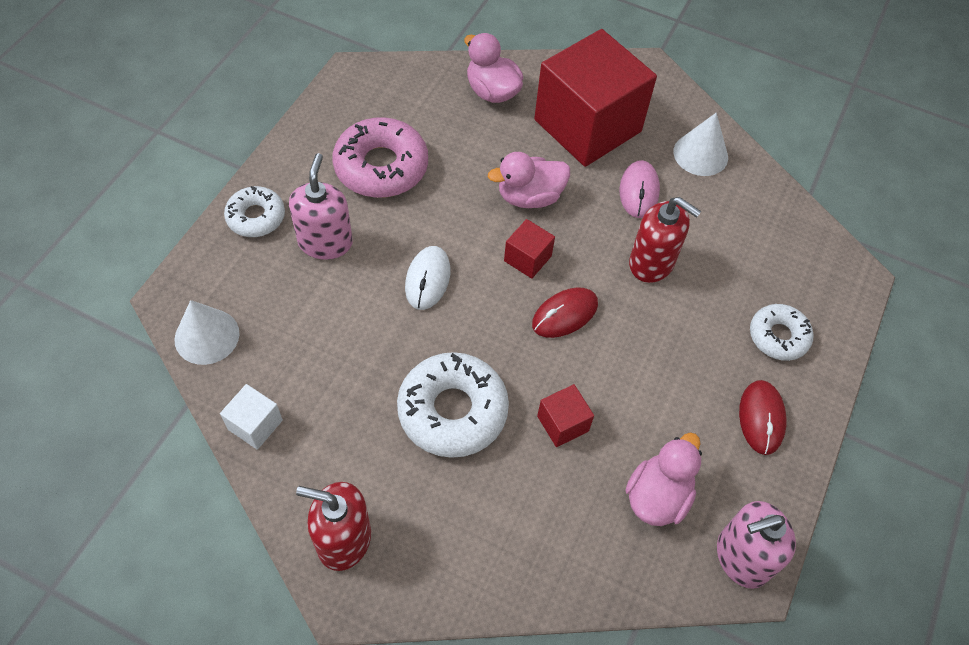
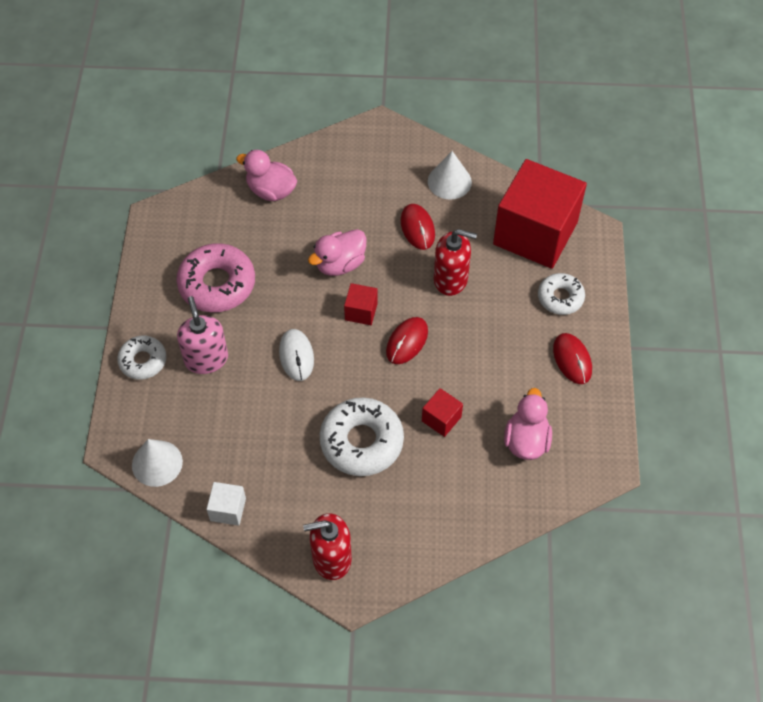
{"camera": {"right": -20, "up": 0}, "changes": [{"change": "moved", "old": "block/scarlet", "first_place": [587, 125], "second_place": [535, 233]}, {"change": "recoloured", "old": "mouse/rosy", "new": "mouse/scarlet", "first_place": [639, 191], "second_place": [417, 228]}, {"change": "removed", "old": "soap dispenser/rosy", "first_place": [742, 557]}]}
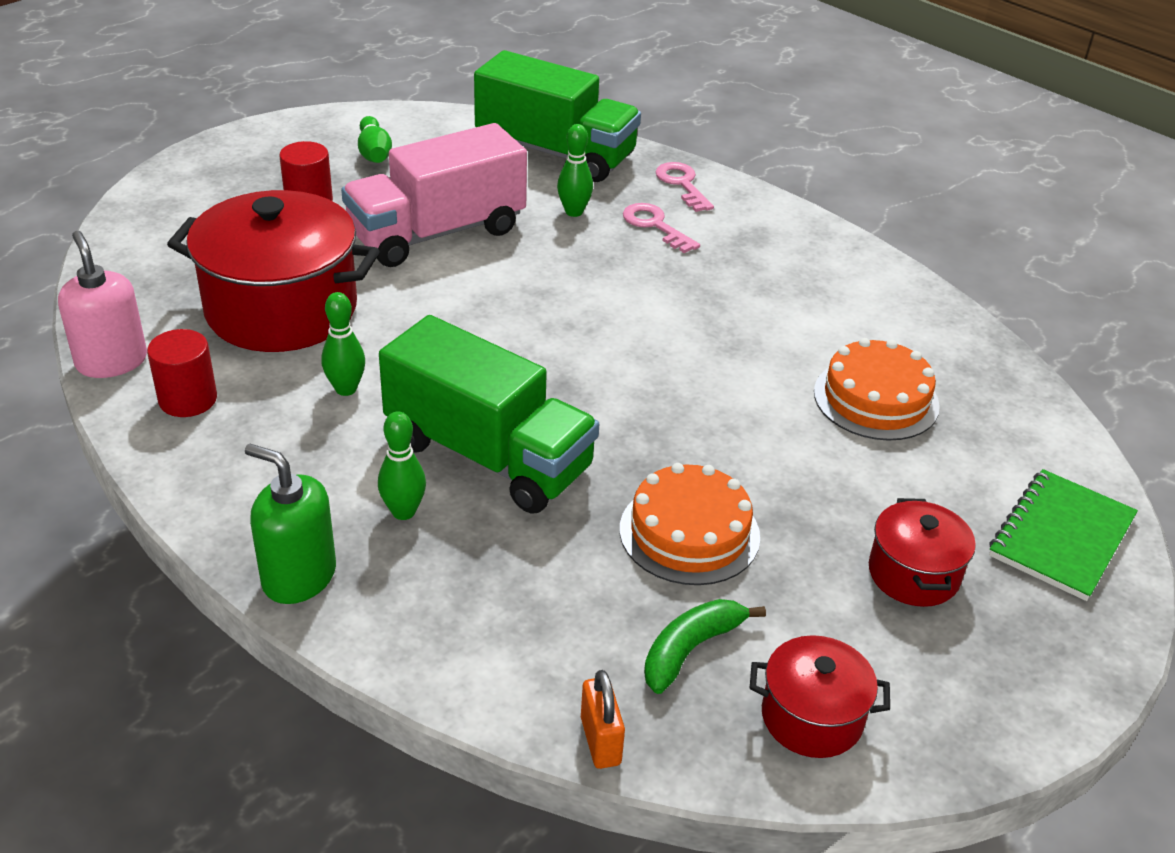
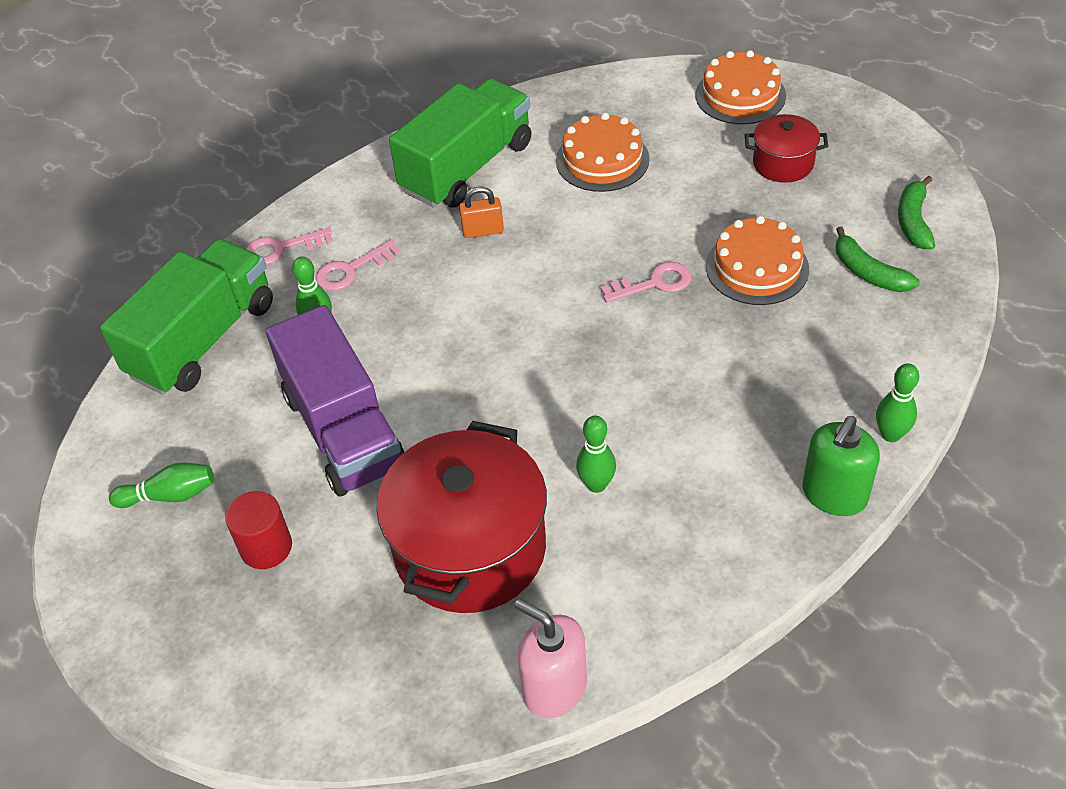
{"camera": {"right": -80, "up": 10}, "changes": [{"change": "turned", "old": "soap dispenser/rosy", "first_place": [111, 361], "second_place": [554, 688], "degrees": 60}, {"change": "removed", "old": "cylinder shape/scarlet", "first_place": [188, 399]}, {"change": "recoloured", "old": "toy truck/rosy", "new": "toy truck/royal purple", "first_place": [437, 233], "second_place": [344, 431]}, {"change": "moved", "old": "bowling pin/leaf-green", "first_place": [403, 512], "second_place": [890, 434]}, {"change": "moved", "old": "toy truck/leaf-green", "first_place": [488, 455], "second_place": [467, 167]}, {"change": "moved", "old": "lock/orange-coloured", "first_place": [600, 741], "second_place": [483, 231]}, {"change": "replaced", "old": "cooking pot/scarlet", "new": "banana fruit/leaf-green", "first_place": [812, 717], "second_place": [913, 221]}, {"change": "replaced", "old": "notebook/leaf-green", "new": "layer cake/orange-coloured", "first_place": [1061, 537], "second_place": [740, 95]}, {"change": "added", "new": "latchkey/rosy", "second_place": [654, 283]}]}
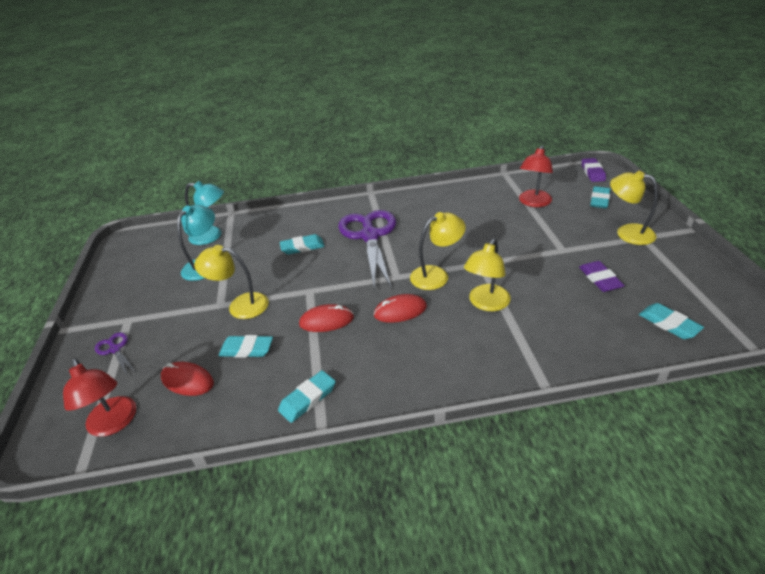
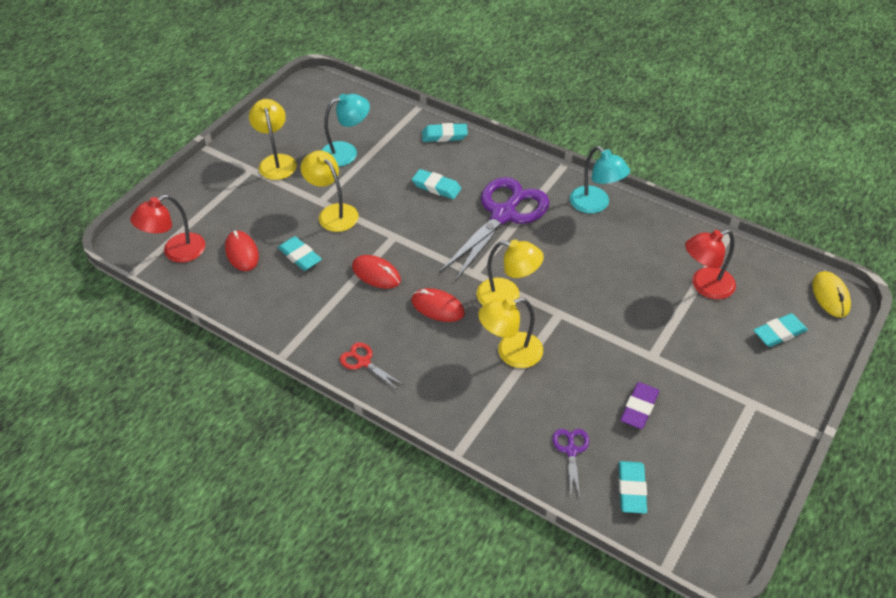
{"camera": {"right": 40, "up": 10}, "changes": [{"change": "turned", "old": "lamp/scarlet", "first_place": [114, 424], "second_place": [176, 252], "degrees": 45}, {"change": "moved", "old": "pair of scissors/royal purple", "first_place": [115, 349], "second_place": [571, 450]}, {"change": "moved", "old": "lamp/teal", "first_place": [212, 236], "second_place": [595, 205]}, {"change": "moved", "old": "pencil eraser/teal", "first_place": [308, 399], "second_place": [444, 135]}, {"change": "replaced", "old": "pencil eraser/royal purple", "new": "mouse/yellow", "first_place": [592, 172], "second_place": [830, 296]}, {"change": "moved", "old": "lamp/yellow", "first_place": [627, 232], "second_place": [276, 161]}, {"change": "added", "new": "pair of scissors/scarlet", "second_place": [363, 362]}]}
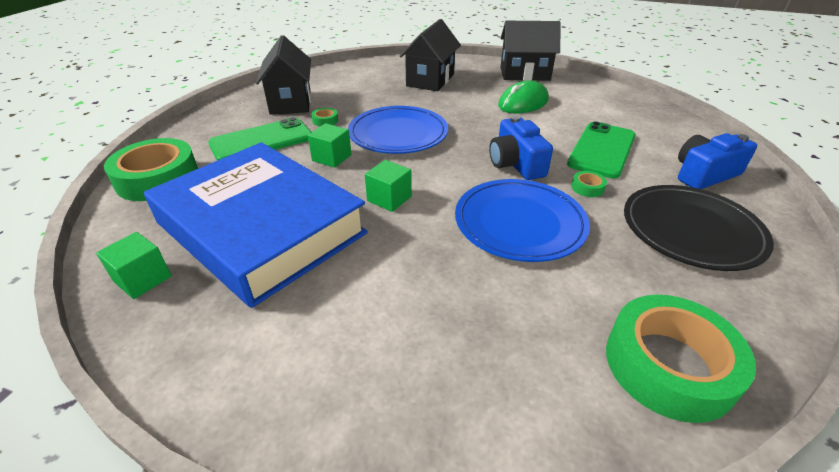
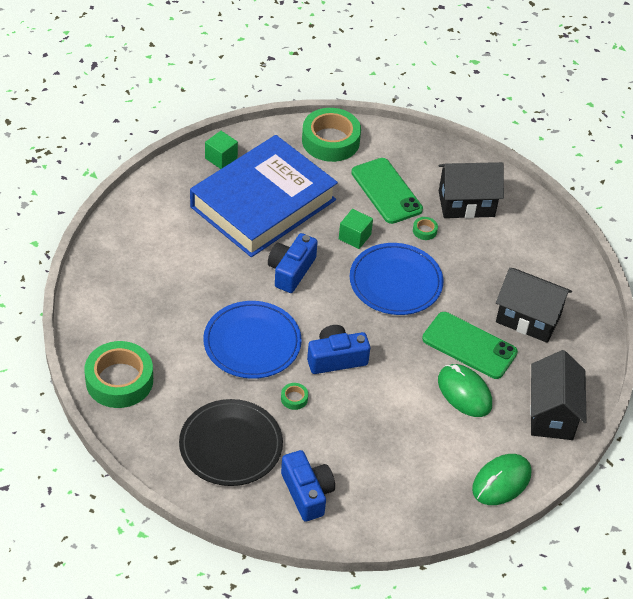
{"camera": {"right": 90, "up": 10}, "changes": [{"change": "replaced", "old": "block/leaf-green", "new": "compact camera/blue", "first_place": [389, 199], "second_place": [291, 271]}, {"change": "moved", "old": "mobile phone/leaf-green", "first_place": [602, 150], "second_place": [469, 346]}, {"change": "added", "new": "mouse/leaf-green", "second_place": [501, 481]}]}
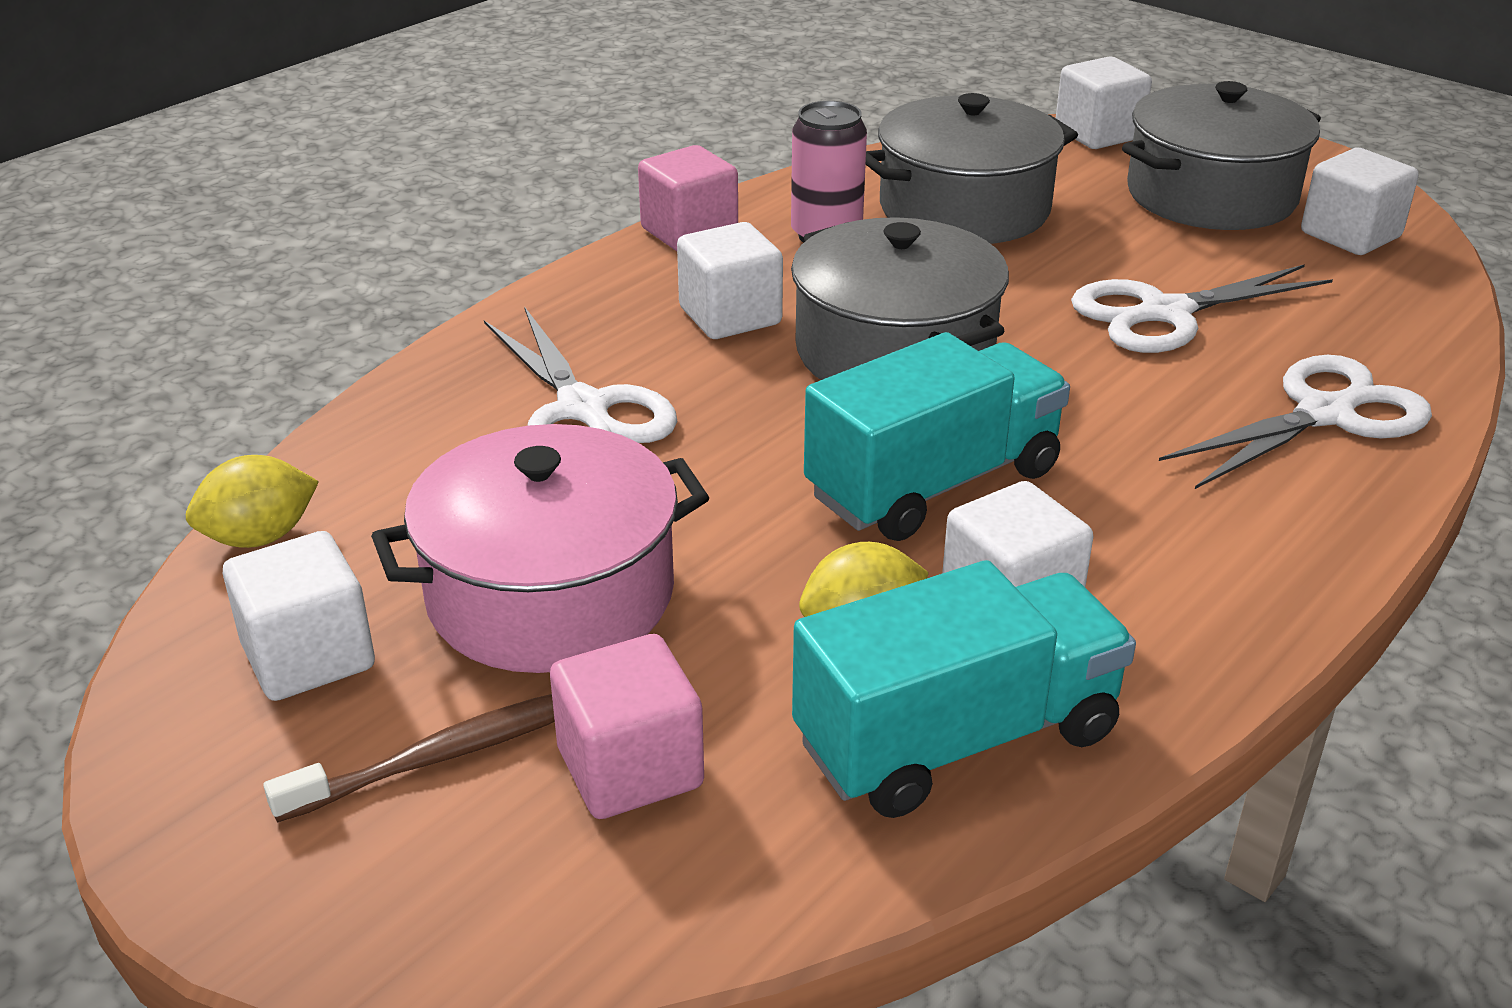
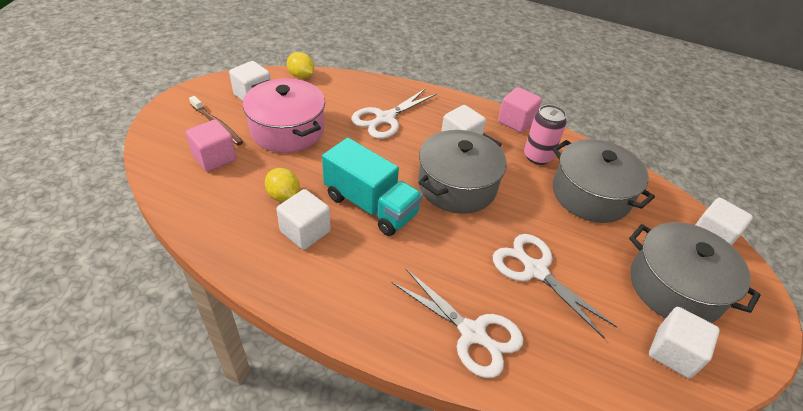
{"camera": {"right": 70, "up": 10}, "changes": [{"change": "removed", "old": "toy truck/teal", "first_place": [957, 739]}]}
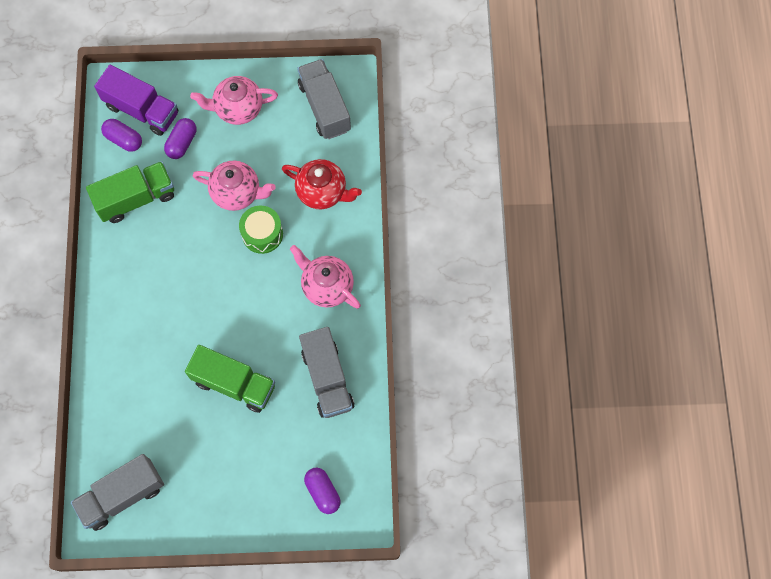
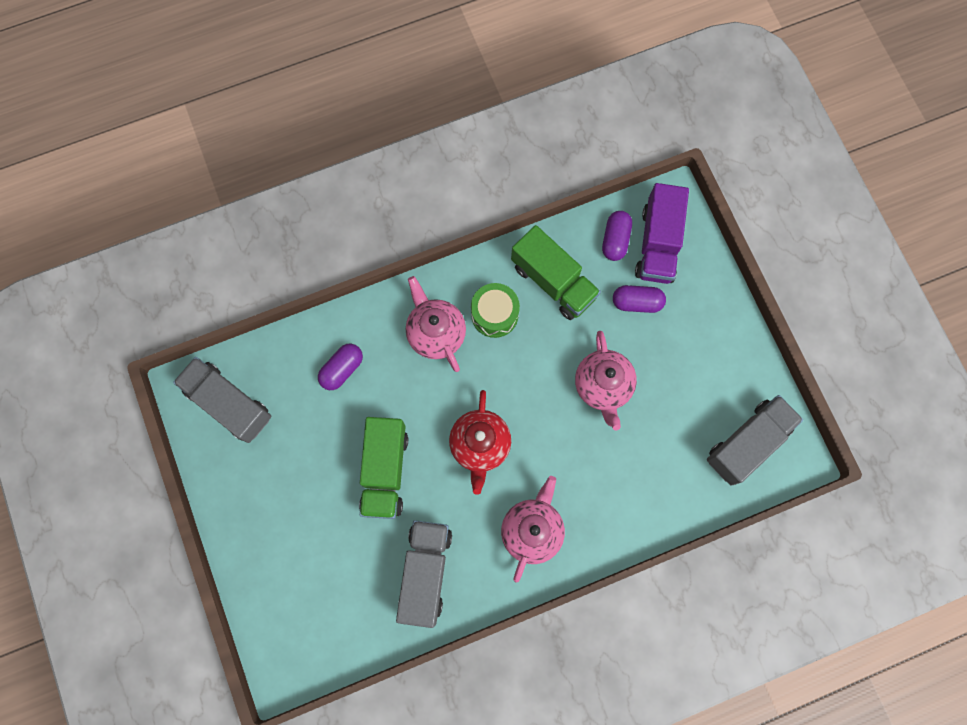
{"camera": {"right": 70, "up": 5}, "changes": [{"change": "moved", "old": "china teapot/rosy", "first_place": [238, 109], "second_place": [436, 333]}, {"change": "moved", "old": "drum/leaf-green", "first_place": [262, 234], "second_place": [494, 314]}, {"change": "moved", "old": "china teapot/scarlet", "first_place": [322, 192], "second_place": [480, 445]}, {"change": "turned", "old": "toy truck/ash-grey", "first_place": [327, 379], "second_place": [425, 572], "degrees": 135}, {"change": "moved", "old": "pill/royal purple", "first_place": [322, 492], "second_place": [342, 369]}]}
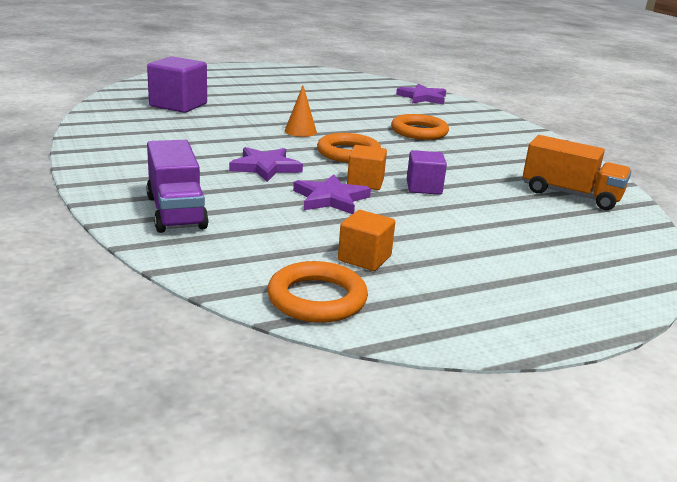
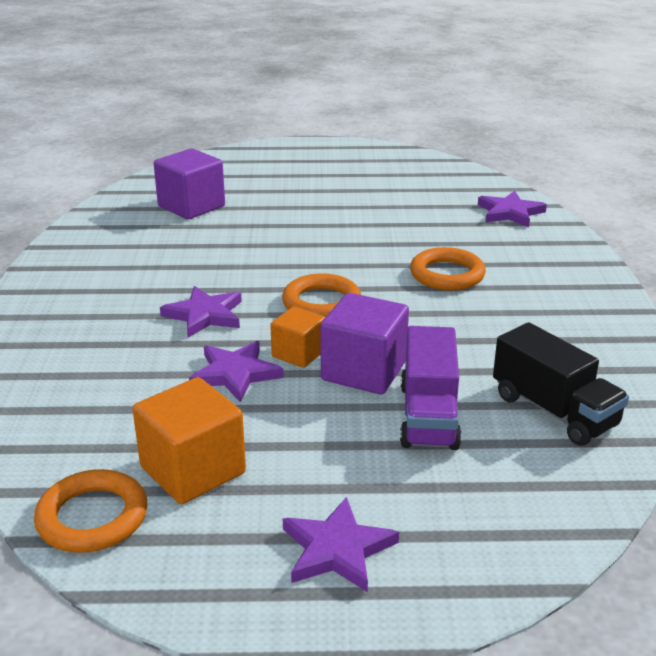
{"camera": {"right": 25, "up": 5}, "changes": [{"change": "moved", "old": "toy truck/royal purple", "first_place": [176, 212], "second_place": [428, 416]}, {"change": "removed", "old": "cone/orange-coloured", "first_place": [300, 131]}, {"change": "resized", "old": "block/orange-coloured", "first_place": [364, 258], "second_place": [193, 470], "factor": 1.62}, {"change": "resized", "old": "block/royal purple", "first_place": [424, 187], "second_place": [364, 371], "factor": 1.62}, {"change": "recoloured", "old": "toy truck/orange-coloured", "new": "toy truck/black", "first_place": [570, 195], "second_place": [554, 411]}, {"change": "added", "new": "star/royal purple", "second_place": [337, 549]}]}
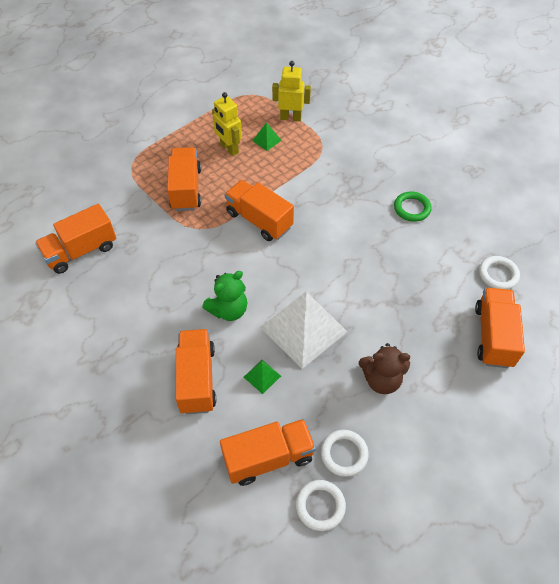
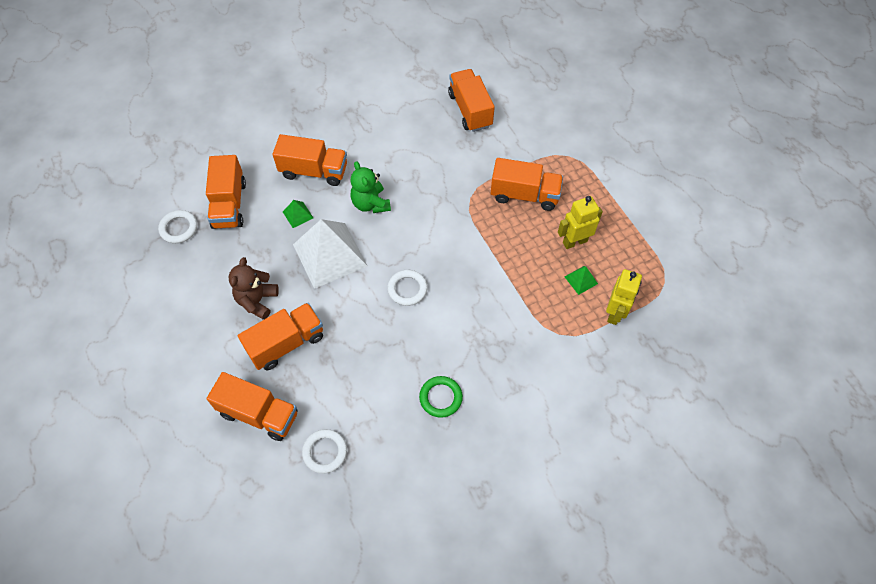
{"camera": {"right": 105, "up": 5}, "changes": [{"change": "moved", "old": "toy truck/orange-coloured", "first_place": [259, 220], "second_place": [286, 343]}, {"change": "moved", "old": "torus/snow-white", "first_place": [344, 454], "second_place": [407, 289]}]}
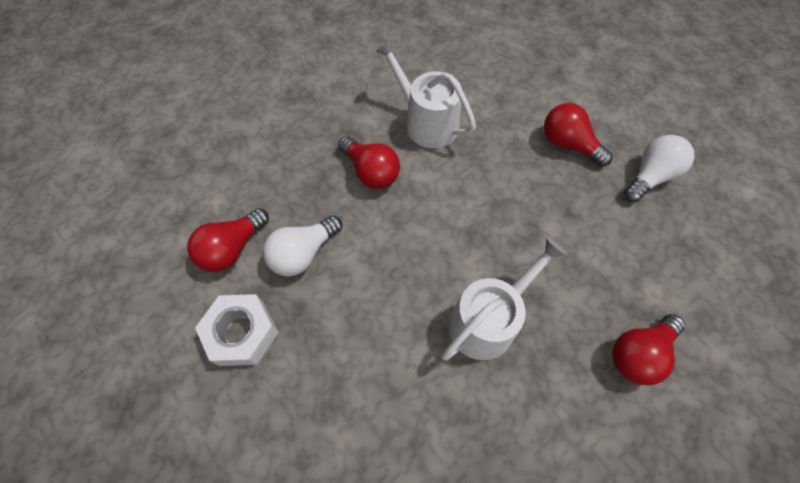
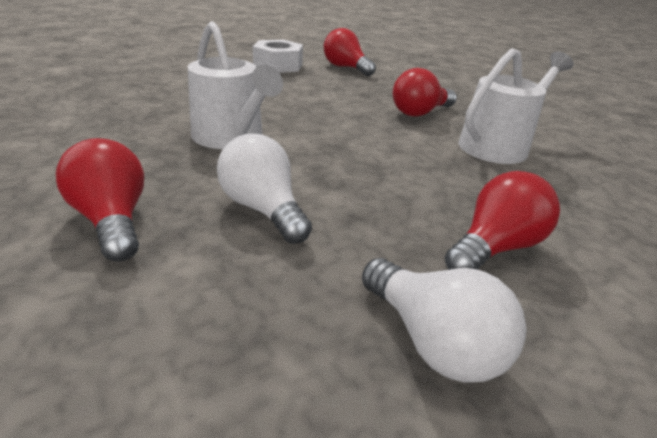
{"camera": {"right": 95, "up": -30}, "changes": [{"change": "moved", "old": "bulb/snow-white", "first_place": [303, 253], "second_place": [263, 209]}]}
